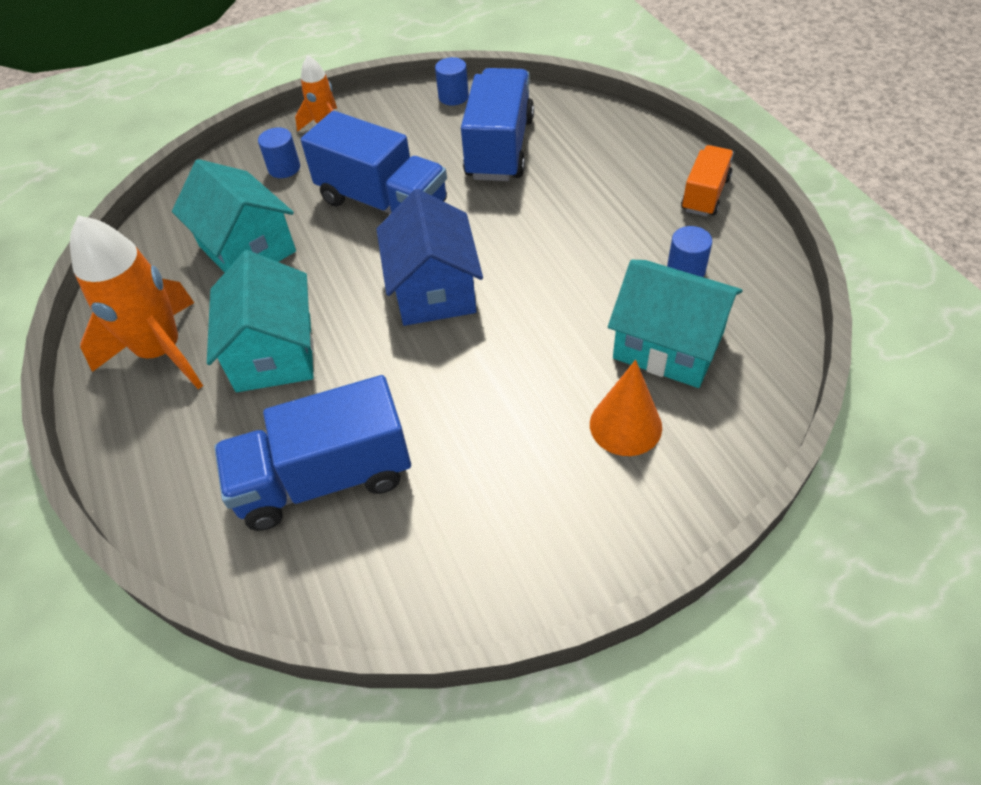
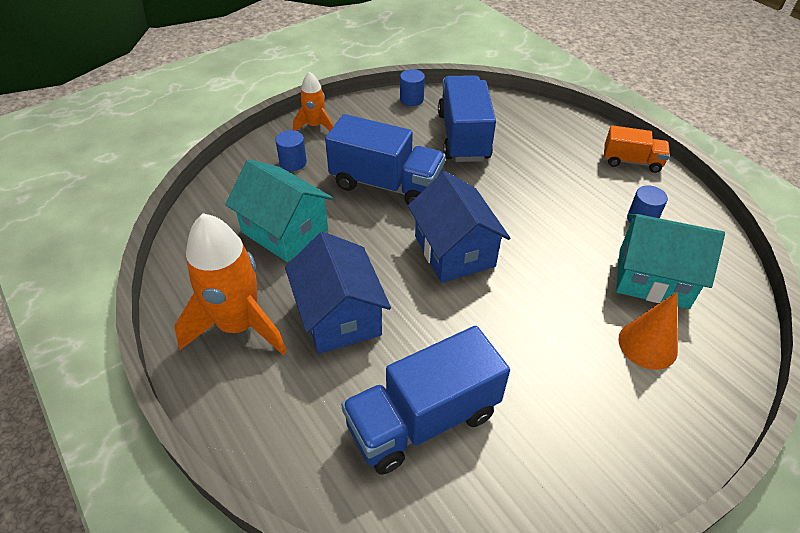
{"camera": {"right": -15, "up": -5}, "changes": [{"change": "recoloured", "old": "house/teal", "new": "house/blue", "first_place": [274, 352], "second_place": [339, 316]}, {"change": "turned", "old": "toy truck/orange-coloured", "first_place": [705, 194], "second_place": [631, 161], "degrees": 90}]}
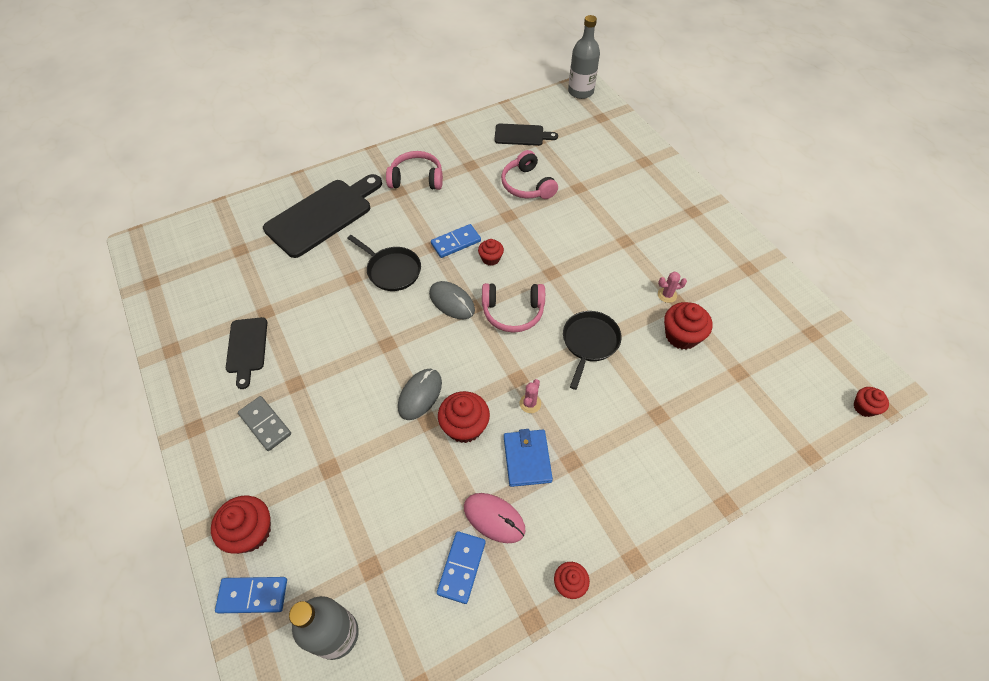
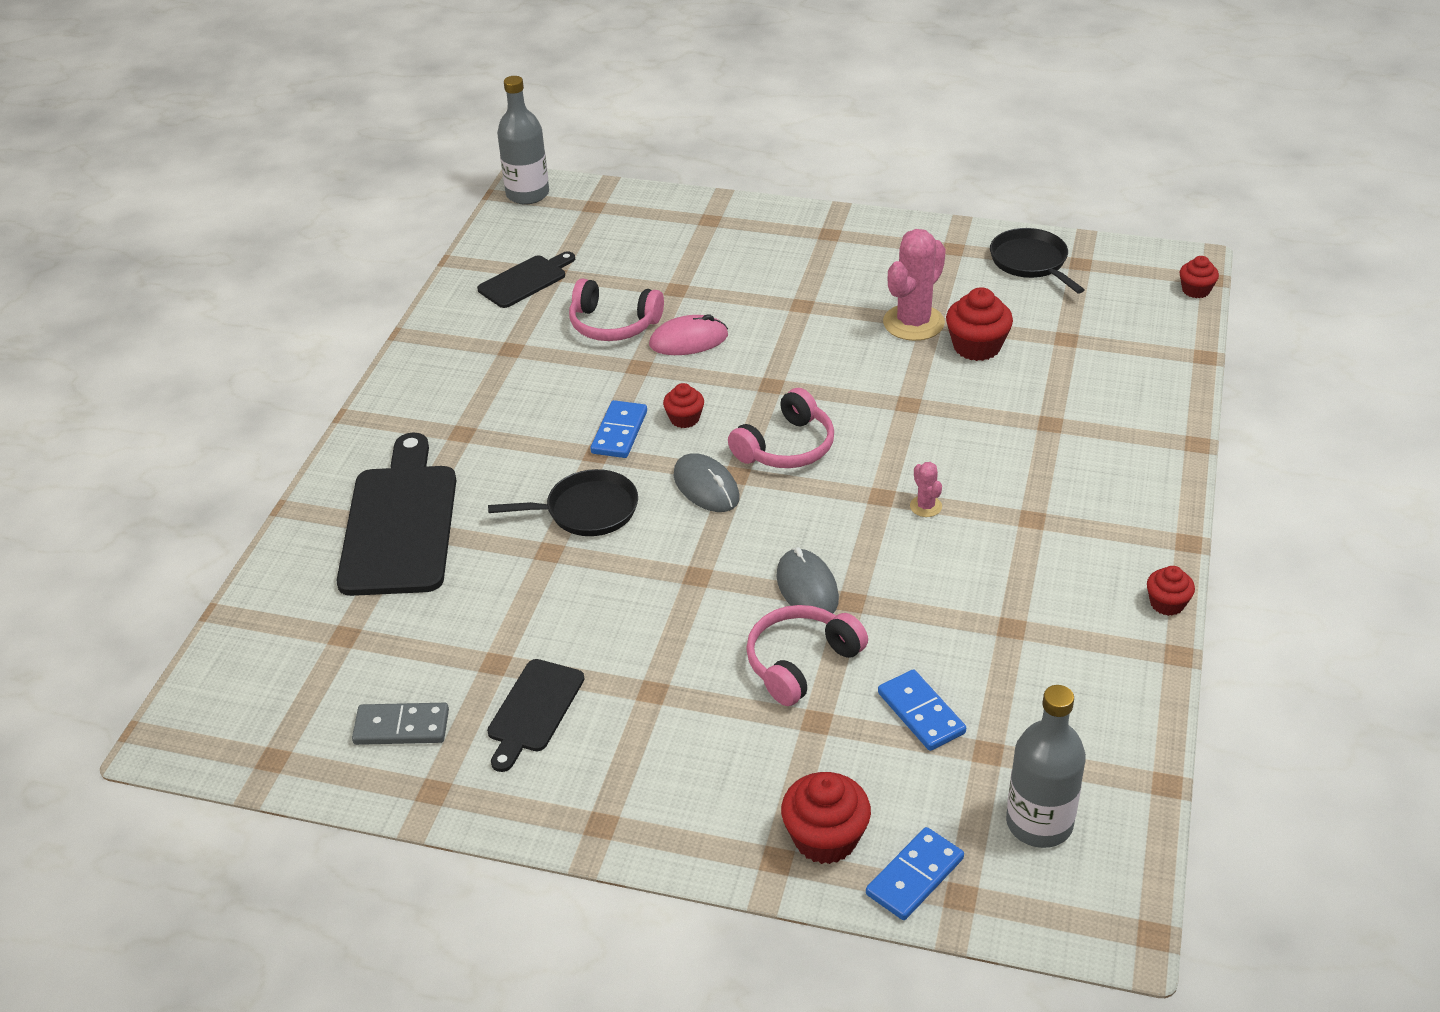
{"camera": {"right": -45, "up": -15}, "changes": [{"change": "turned", "old": "bread board/black", "first_place": [247, 348], "second_place": [534, 710], "degrees": 75}, {"change": "moved", "old": "domino tile/ash-grey", "first_place": [265, 424], "second_place": [401, 727]}, {"change": "moved", "old": "headset/rosy", "first_place": [416, 179], "second_place": [801, 662]}, {"change": "turned", "old": "mouse/ash-grey", "first_place": [452, 302], "second_place": [706, 487], "degrees": 60}, {"change": "moved", "old": "domino tile/blue", "first_place": [462, 567], "second_place": [921, 713]}, {"change": "removed", "old": "cupcake/scarlet", "first_place": [464, 426]}, {"change": "moved", "old": "mouse/rosy", "first_place": [494, 518], "second_place": [688, 340]}, {"change": "removed", "old": "card wallet/blue", "first_place": [527, 459]}, {"change": "moved", "old": "frying pan/black", "first_place": [589, 342], "second_place": [1030, 262]}, {"change": "resized", "old": "cactus/rosy", "first_place": [667, 295], "second_place": [913, 323], "factor": 2.16}]}
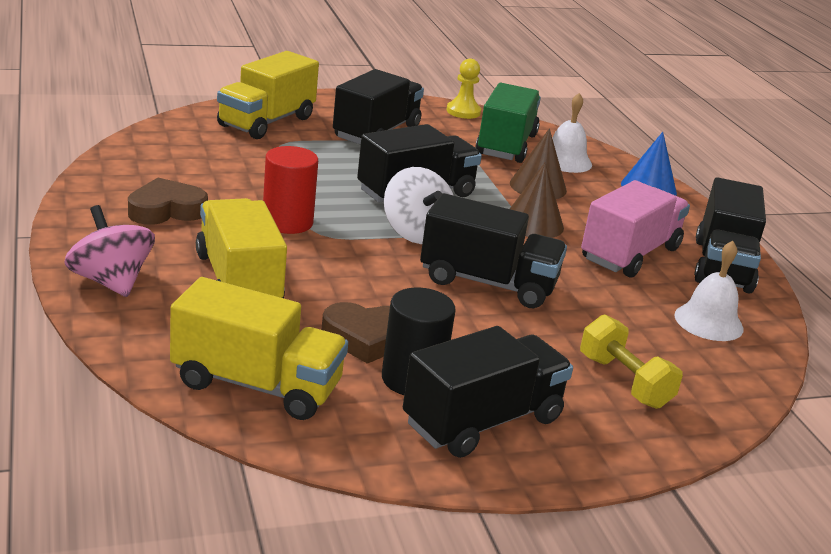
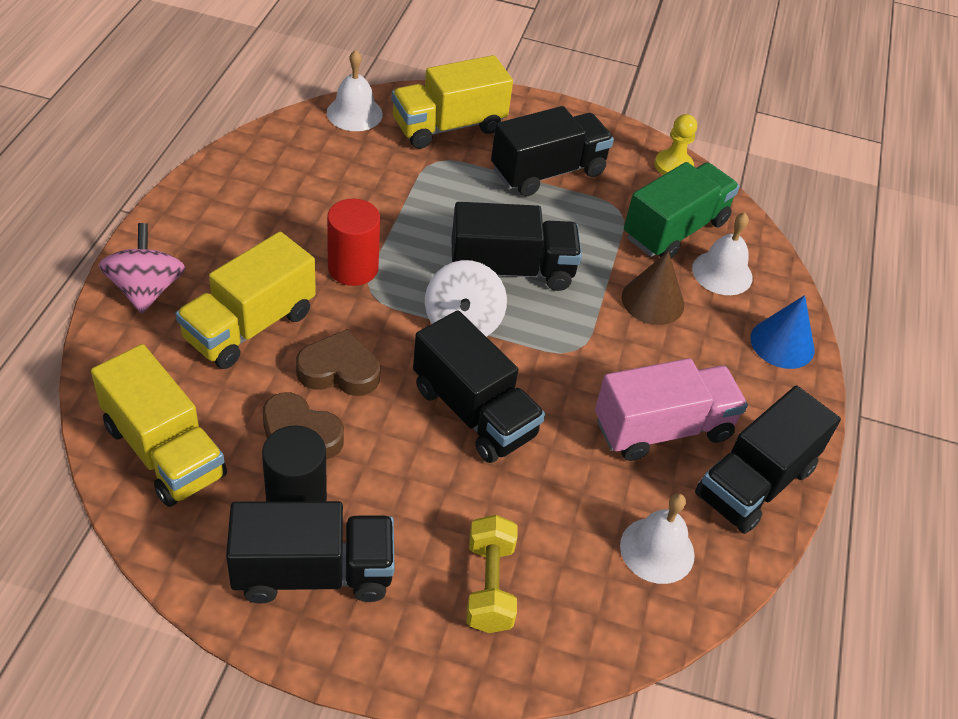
{"camera": {"right": 30, "up": 20}, "changes": [{"change": "moved", "old": "heart shape/russet", "first_place": [166, 210], "second_place": [339, 370]}, {"change": "turned", "old": "toy truck/yellow", "first_place": [239, 280], "second_place": [249, 326], "degrees": -150}, {"change": "removed", "old": "cone/russet", "first_place": [533, 223]}, {"change": "added", "new": "bell/snow-white", "second_place": [354, 113]}]}
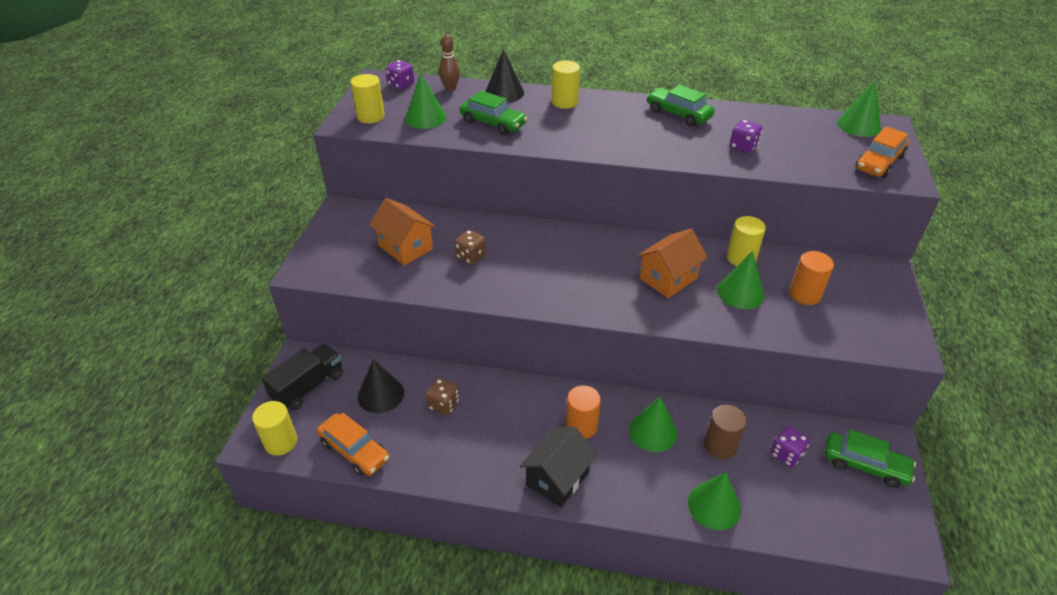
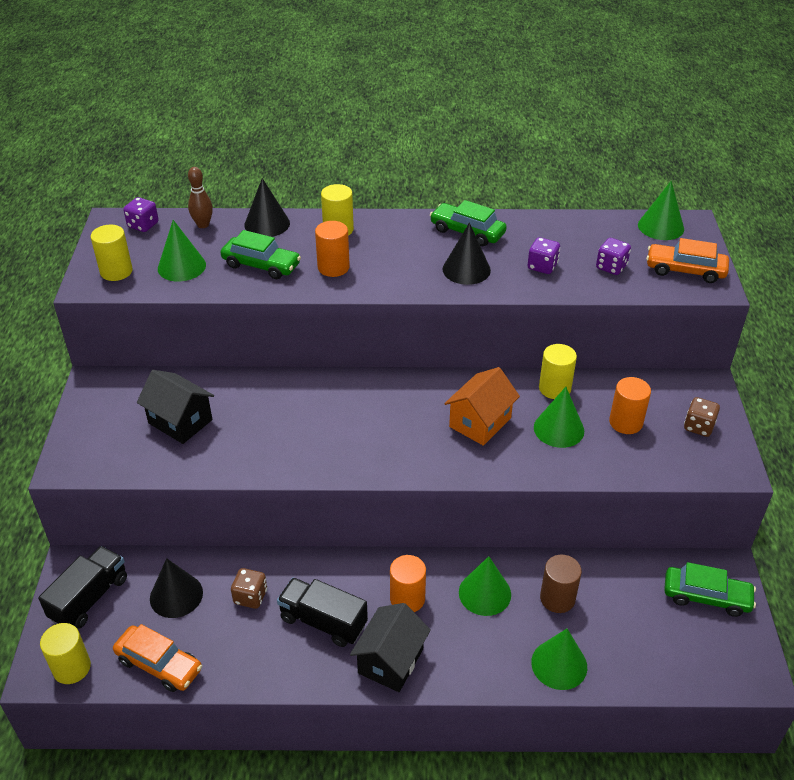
{"camera": {"right": -10, "up": 0}, "changes": [{"change": "recoloured", "old": "house/orange-coloured", "new": "house/black", "first_place": [406, 247], "second_place": [180, 421]}, {"change": "moved", "old": "dice/russet", "first_place": [471, 256], "second_place": [698, 427]}, {"change": "moved", "old": "dice/royal purple", "first_place": [786, 454], "second_place": [611, 267]}, {"change": "turned", "old": "automobile/orange-coloured", "first_place": [879, 163], "second_place": [685, 270], "degrees": 75}, {"change": "added", "new": "toy truck/black", "second_place": [323, 621]}, {"change": "added", "new": "cylinder shape/orange-coloured", "second_place": [333, 267]}, {"change": "added", "new": "cone/black", "second_place": [466, 269]}]}
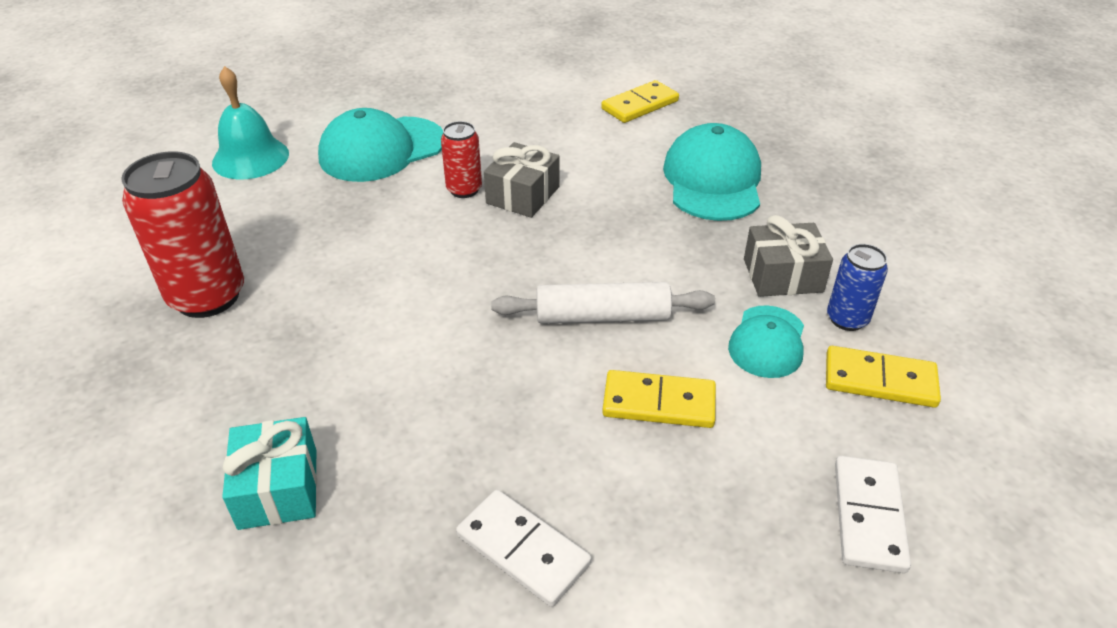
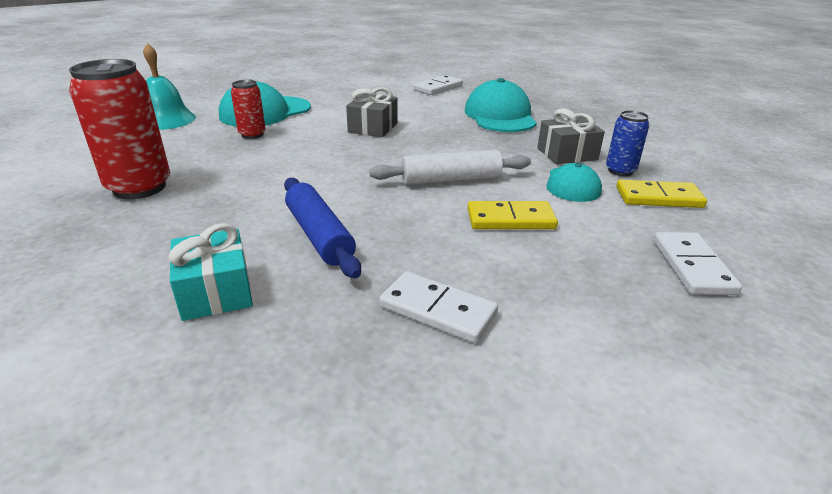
{"camera": {"right": -10, "up": -10}, "changes": [{"change": "moved", "old": "can/scarlet", "first_place": [464, 189], "second_place": [252, 134]}, {"change": "recoloured", "old": "domino tile/yellow", "new": "domino tile/snow-white", "first_place": [640, 105], "second_place": [438, 88]}, {"change": "added", "new": "rolling pin/blue", "second_place": [319, 235]}]}
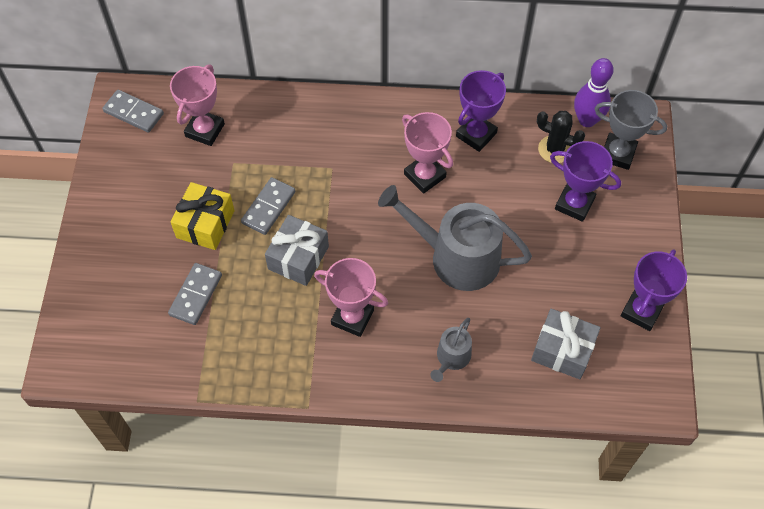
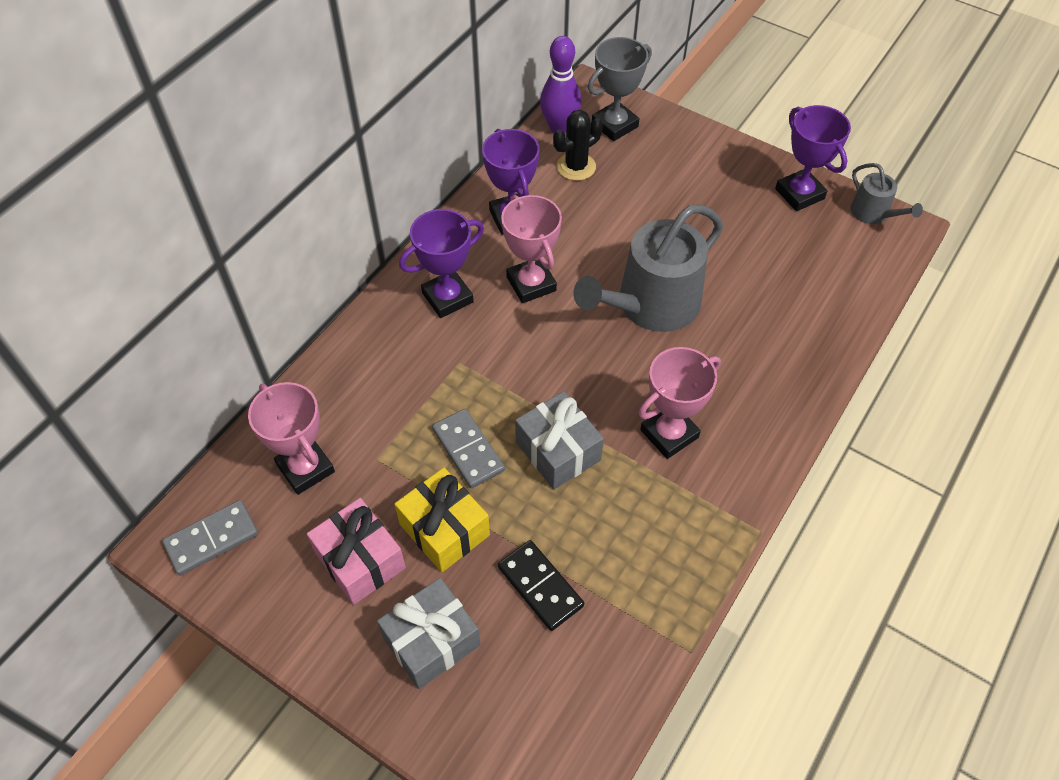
{"camera": {"right": -60, "up": -5}, "changes": [{"change": "recoloured", "old": "domino tile/ash-grey", "new": "domino tile/black", "first_place": [195, 295], "second_place": [540, 586]}, {"change": "turned", "old": "award cup/rosy", "first_place": [425, 175], "second_place": [531, 284], "degrees": 75}, {"change": "moved", "old": "sprinkling can/ash-grey", "first_place": [451, 358], "second_place": [873, 213]}, {"change": "moved", "old": "wrapped gift/ash-grey", "first_place": [562, 350], "second_place": [431, 641]}, {"change": "moved", "old": "award cup/royal purple", "first_place": [574, 204], "second_place": [447, 297]}, {"change": "added", "new": "wrapped gift/rosy", "second_place": [360, 560]}]}
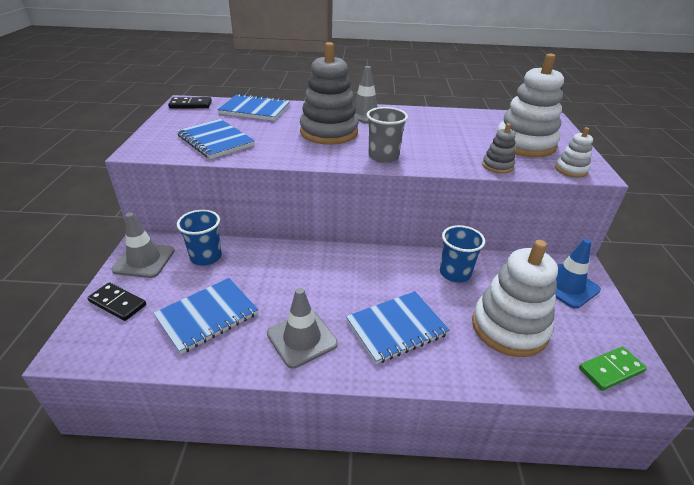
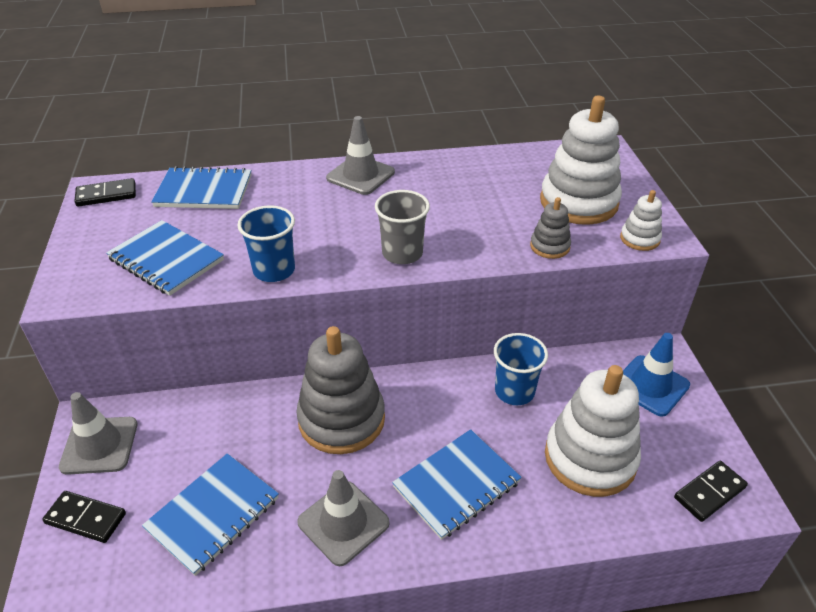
{"camera": {"right": -10, "up": 5}, "changes": [{"change": "moved", "old": "beaker/blue", "first_place": [206, 257], "second_place": [274, 270]}, {"change": "moved", "old": "stacking rings/ash-grey", "first_place": [329, 132], "second_place": [341, 419]}, {"change": "recoloured", "old": "domino tile/leaf-green", "new": "domino tile/black", "first_place": [611, 370], "second_place": [709, 493]}]}
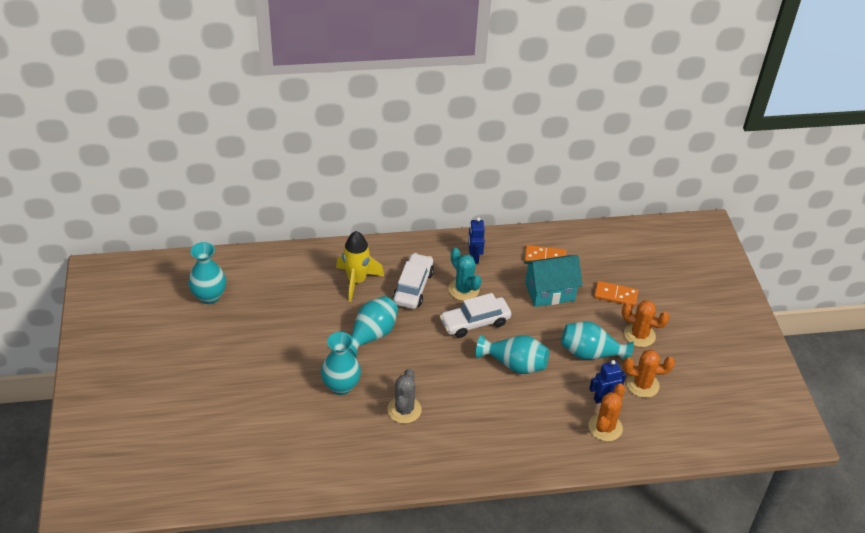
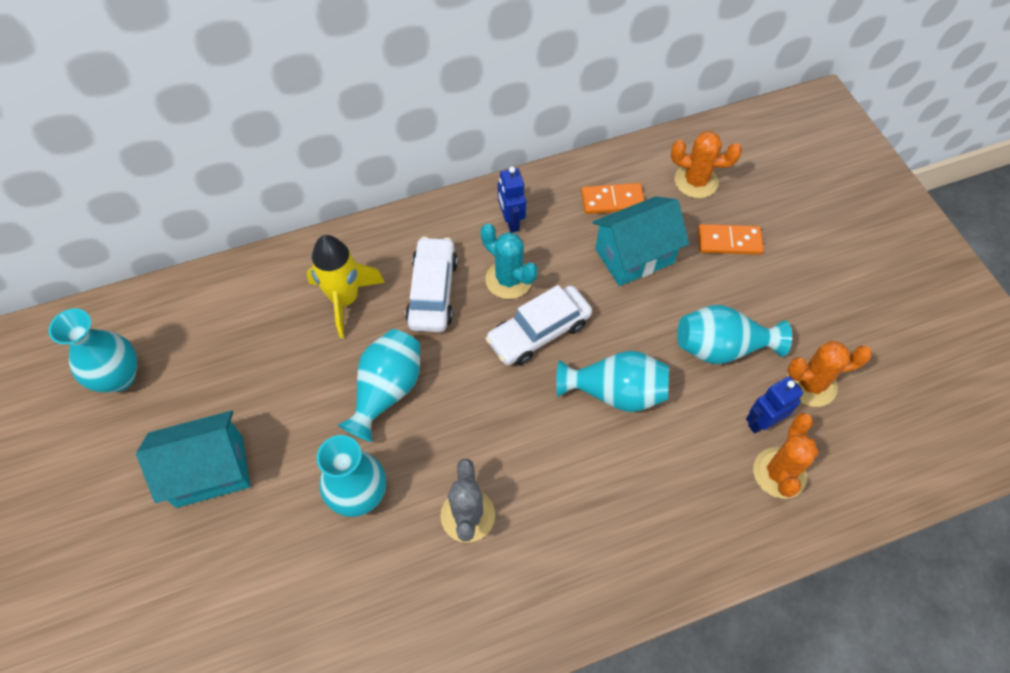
{"camera": {"right": -10, "up": 15}, "changes": [{"change": "moved", "old": "cactus/orange-coloured", "first_place": [639, 335], "second_place": [696, 181]}, {"change": "added", "new": "house/teal", "second_place": [210, 471]}]}
